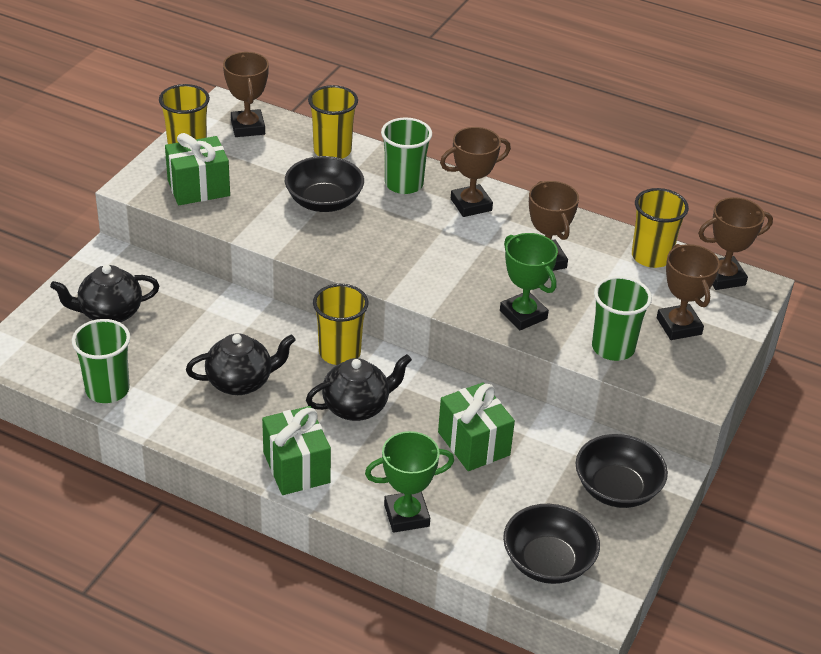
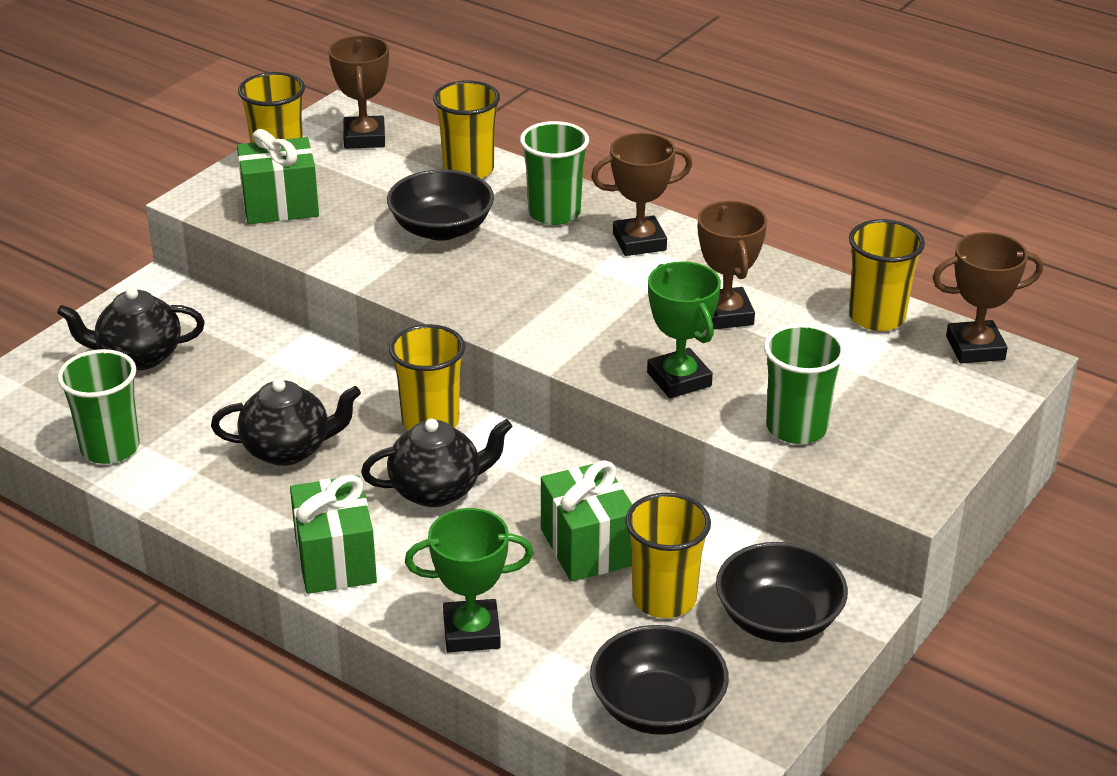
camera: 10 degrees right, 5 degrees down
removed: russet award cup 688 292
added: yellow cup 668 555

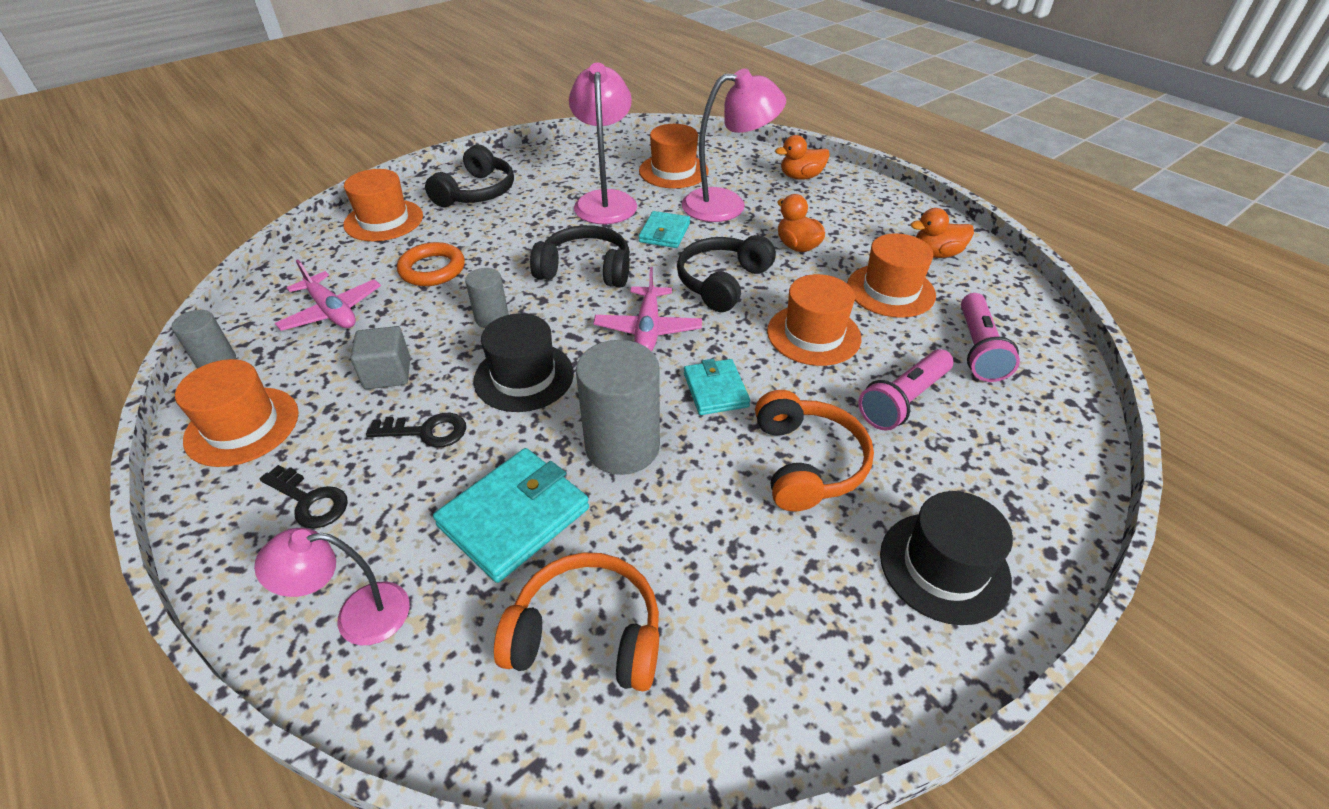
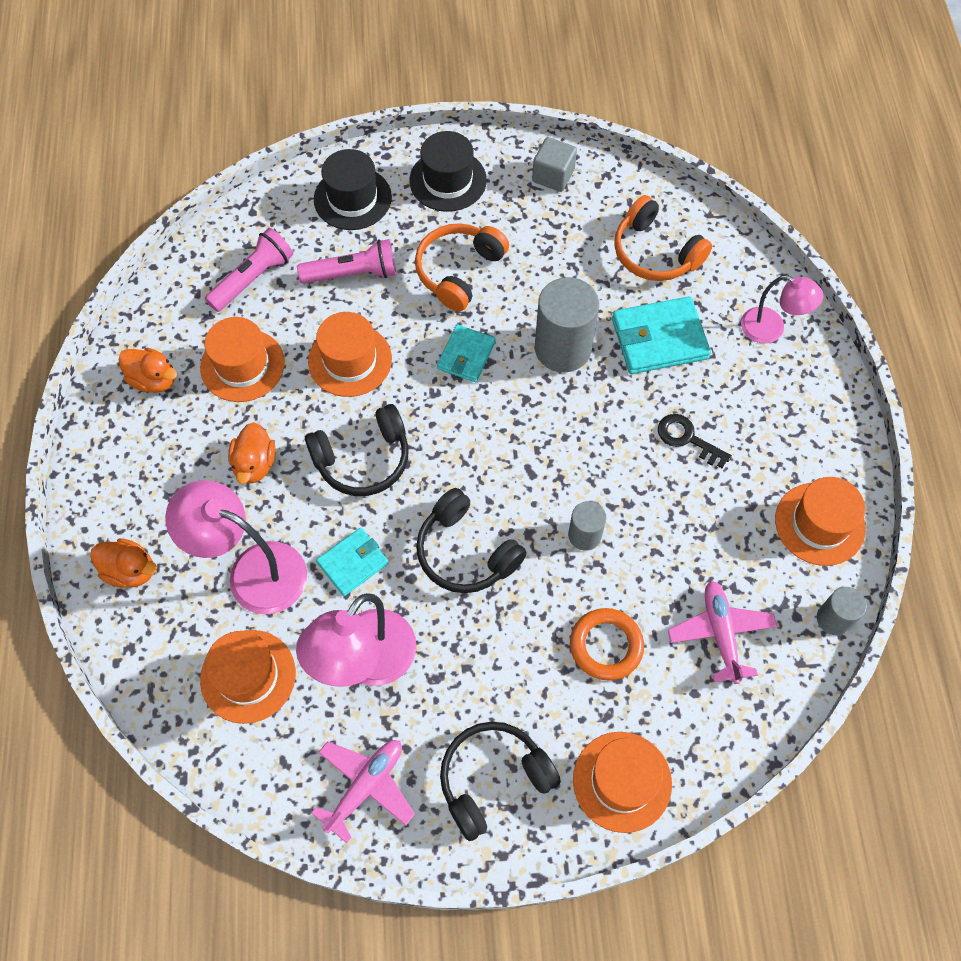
camera: 145 degrees left, 20 degrees up
removed: jet-black door key 304 497
moved: grey solid cube 381 357 to 554 164; jet-black tall hat 524 362 to 353 189; rosy aeroplane 647 309 to 363 791

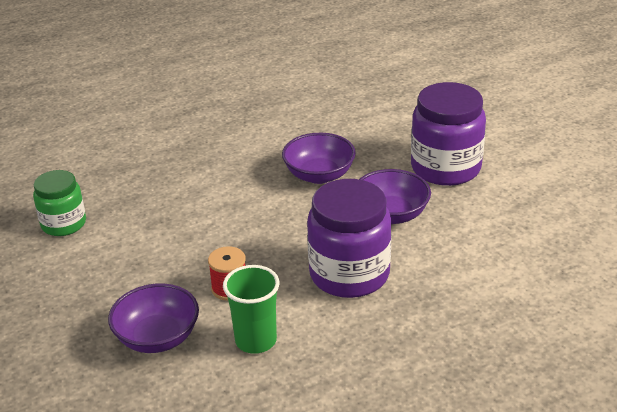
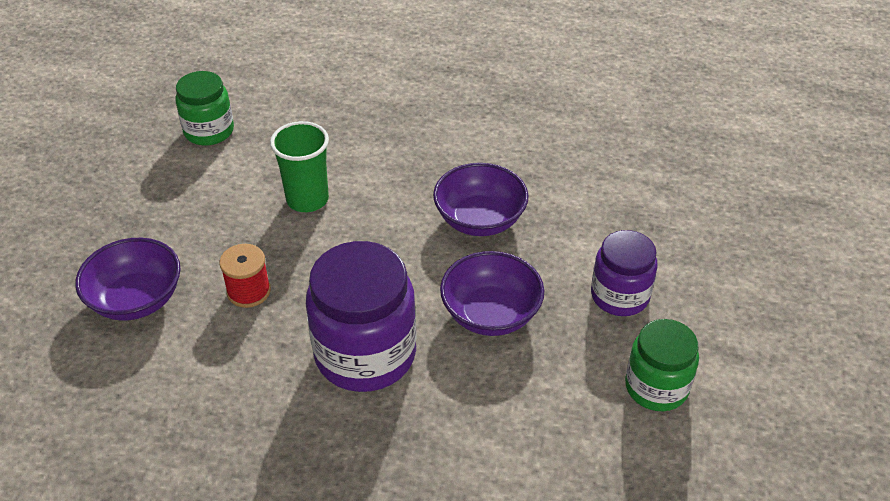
camera: 40 degrees right, 10 degrees up
added: green jam jar 662 365
moved: green cup 251 309 to 299 166
resized: violet jam jar 448 134 = 624 273 x0.61

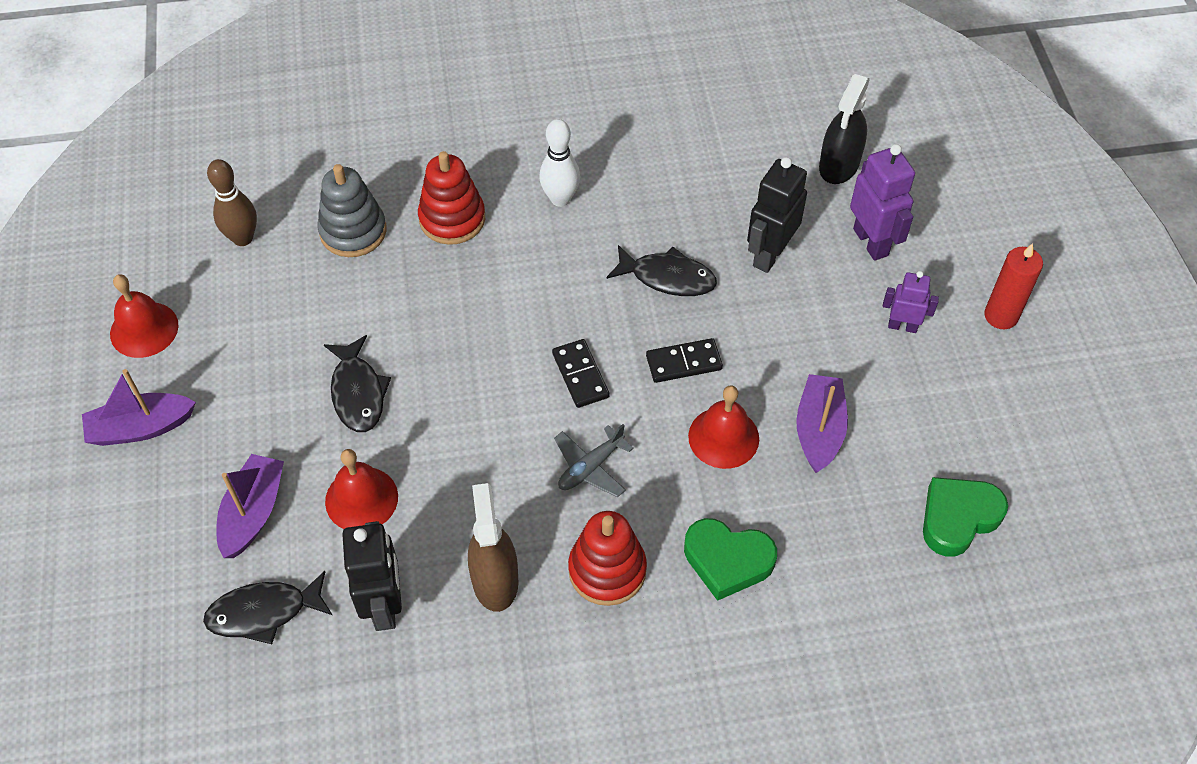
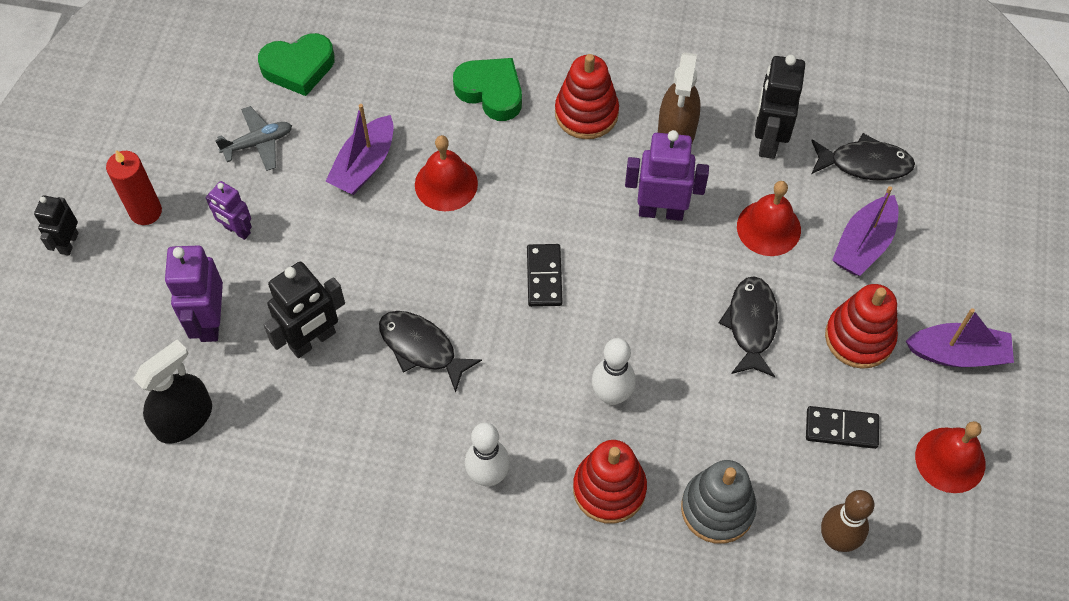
camera: 160 degrees left, 5 degrees up
added: jet-black toy robot 56 225; white bowling pin 614 371; violet toy robot 667 175; scarlet stacking rings 861 326
moved: grey aeroplane 594 460 to 253 138; jet-black domino piece 684 360 to 842 427

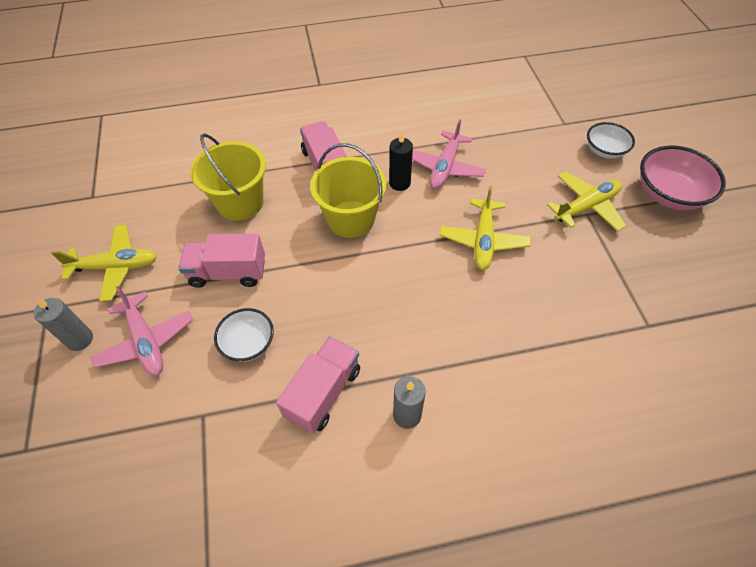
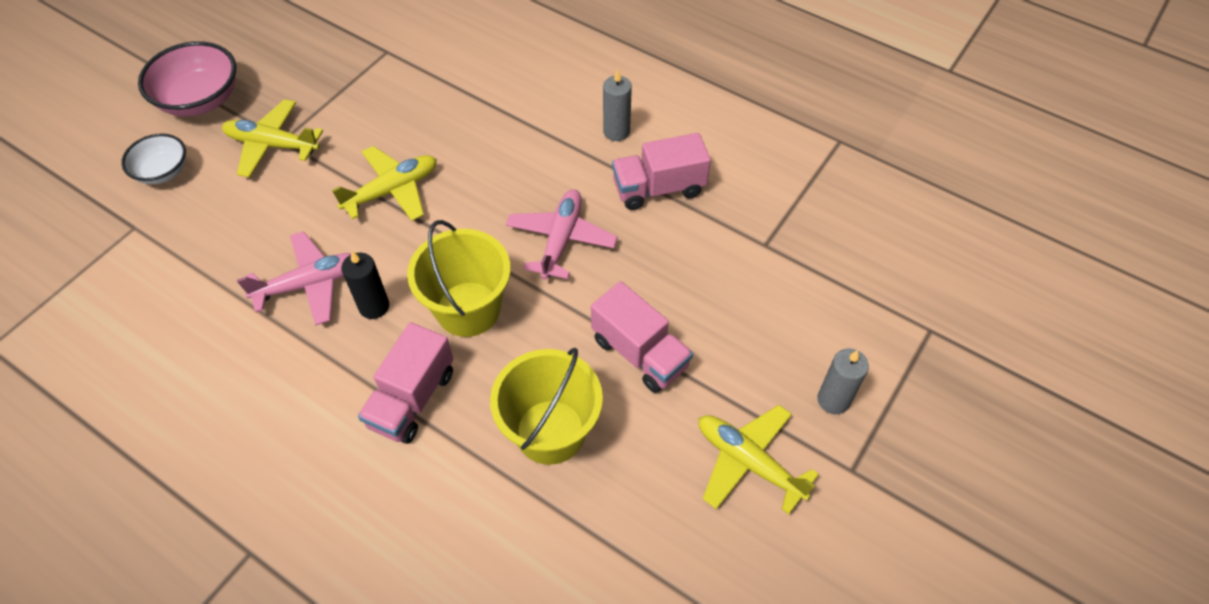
camera: 135 degrees left, 0 degrees up
removed: white serving bowl 244 335
moved: rosy aeroplane 141 331 to 562 234

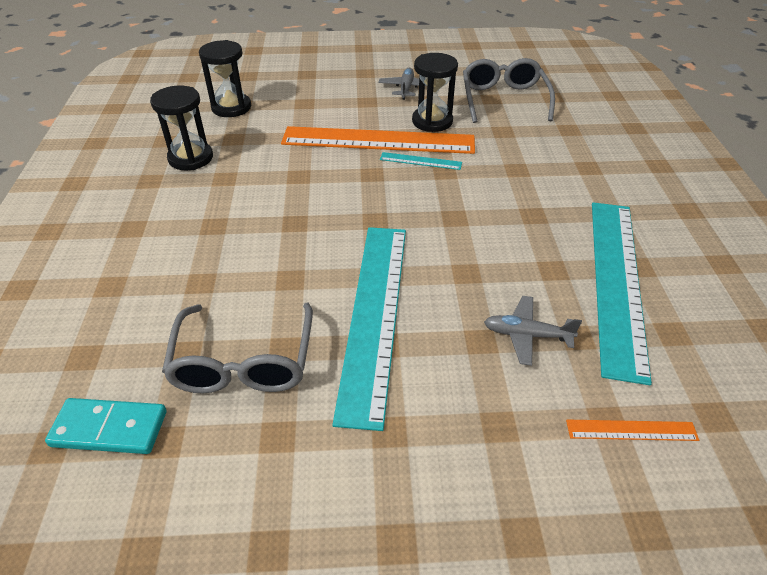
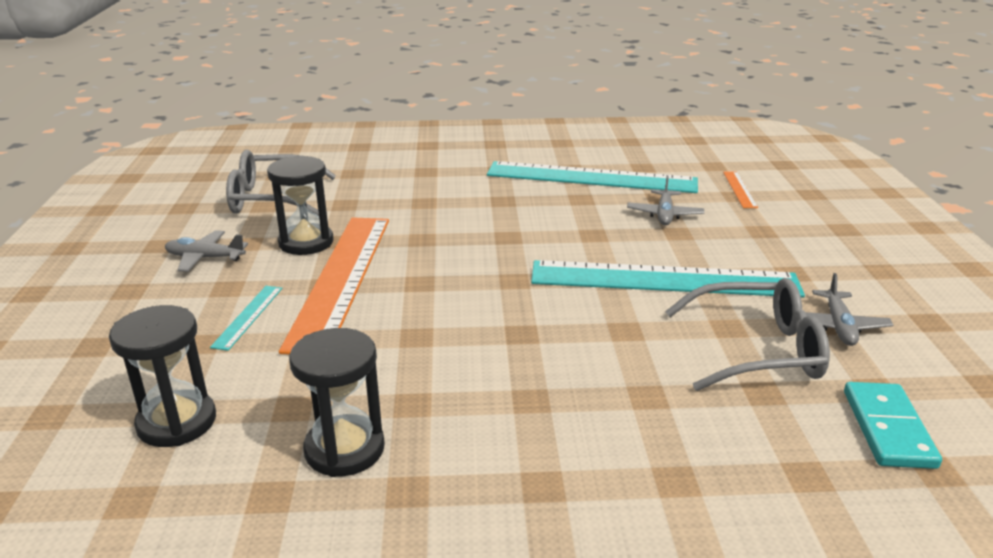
camera: 90 degrees left, 15 degrees down
added: grey aeroplane 849 309
moved: turquoise ruler 421 161 to 246 318

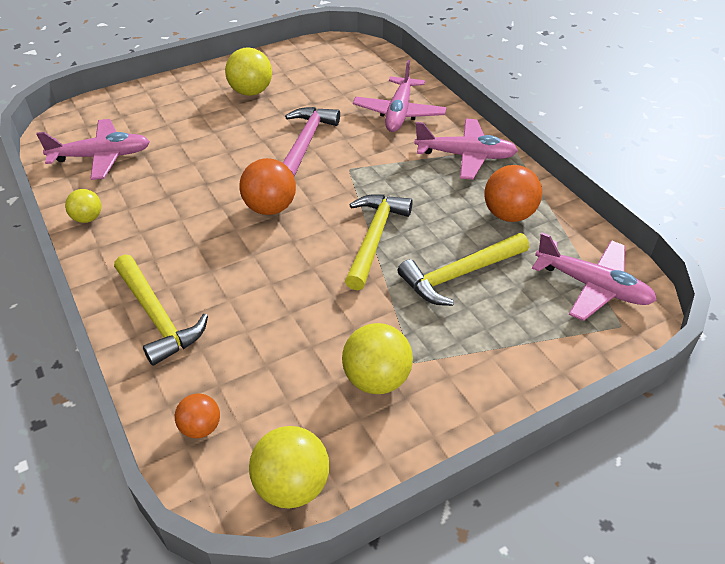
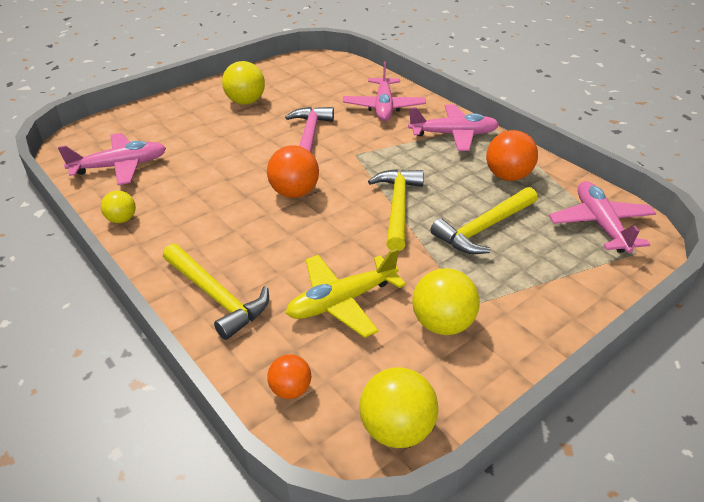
camera: 10 degrees left, 5 degrees down
added: yellow aeroplane 346 293
turned: rosy aeroplane 594 277 = 602 217 120 degrees counterclockwise

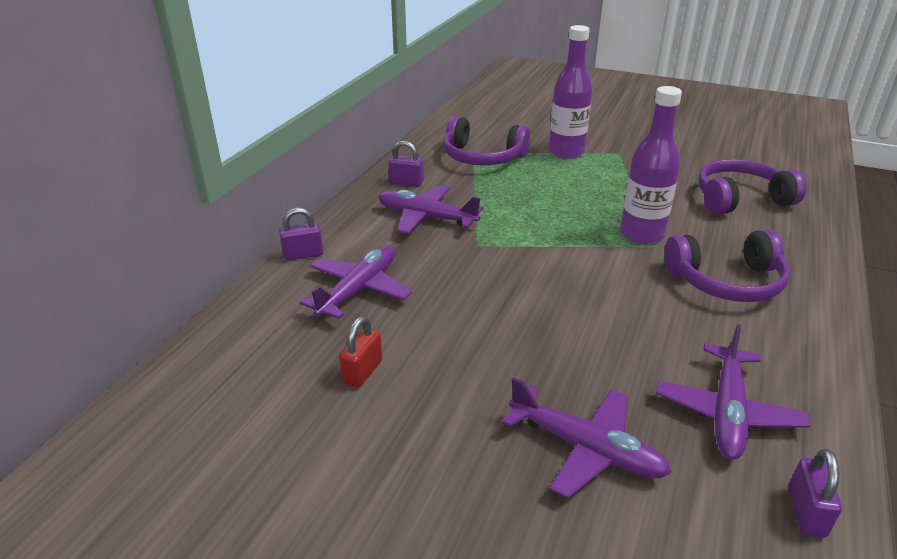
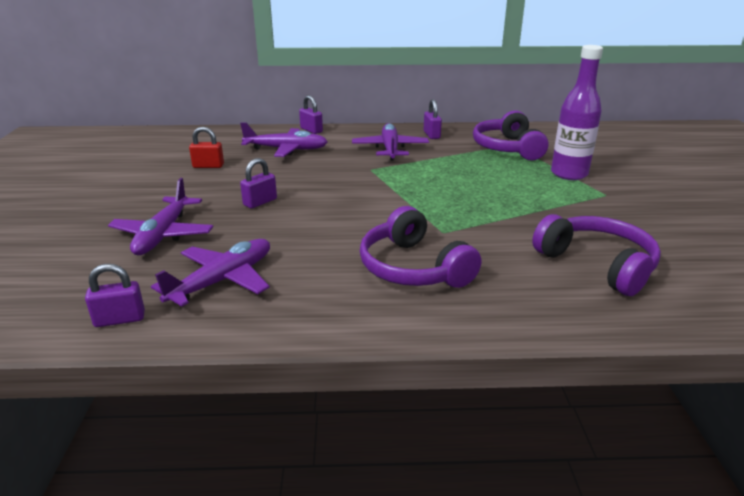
camera: 65 degrees right, 5 degrees down
removed: violet drink bottle 651 165
added: violet padlock 258 183
turned: violet aeroplane 733 392 = 210 273 135 degrees clockwise

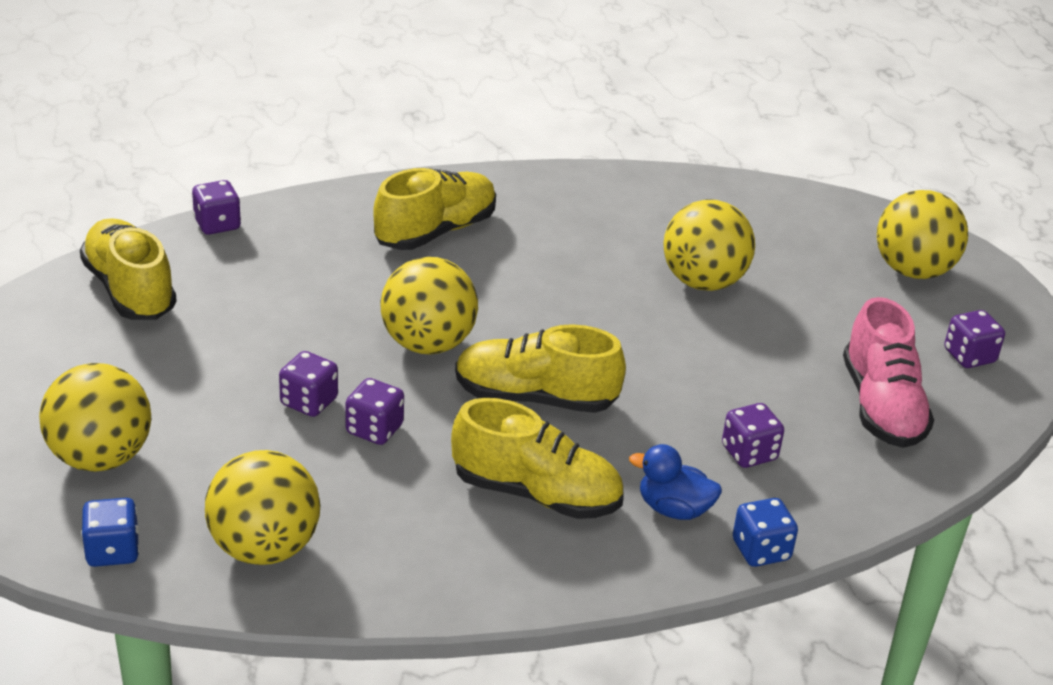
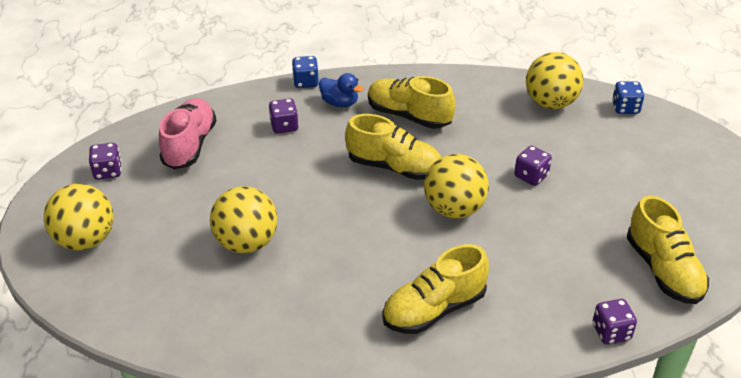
camera: 165 degrees left, 5 degrees up
removed: yellow sphere 95 417; violet game die 374 411

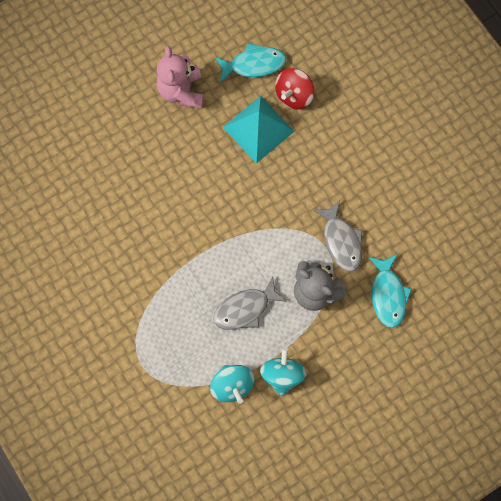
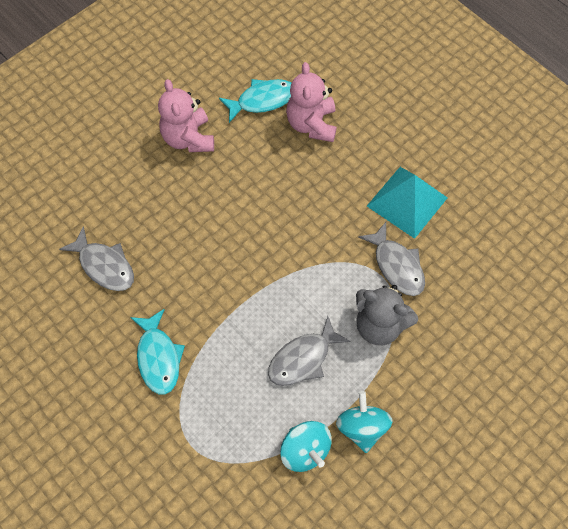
camera: 10 degrees left, 10 degrees down
added: grey fish 96 258
moved: turquoise pyramid 259 130 to 407 203; turquoise fish 390 291 to 157 351
replaced: scarlet whirligig 294 89 to rosy stuffed bear 311 102

